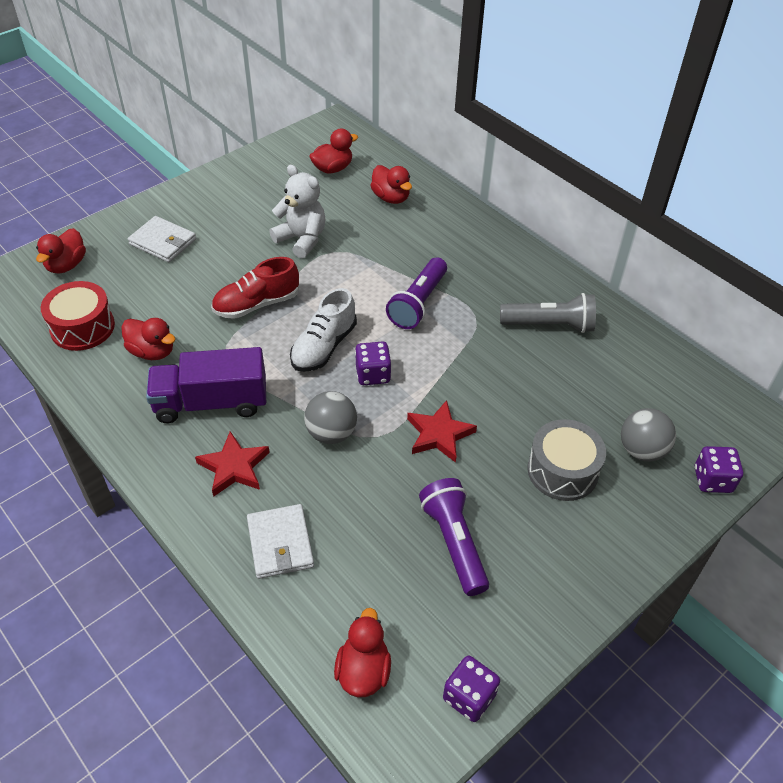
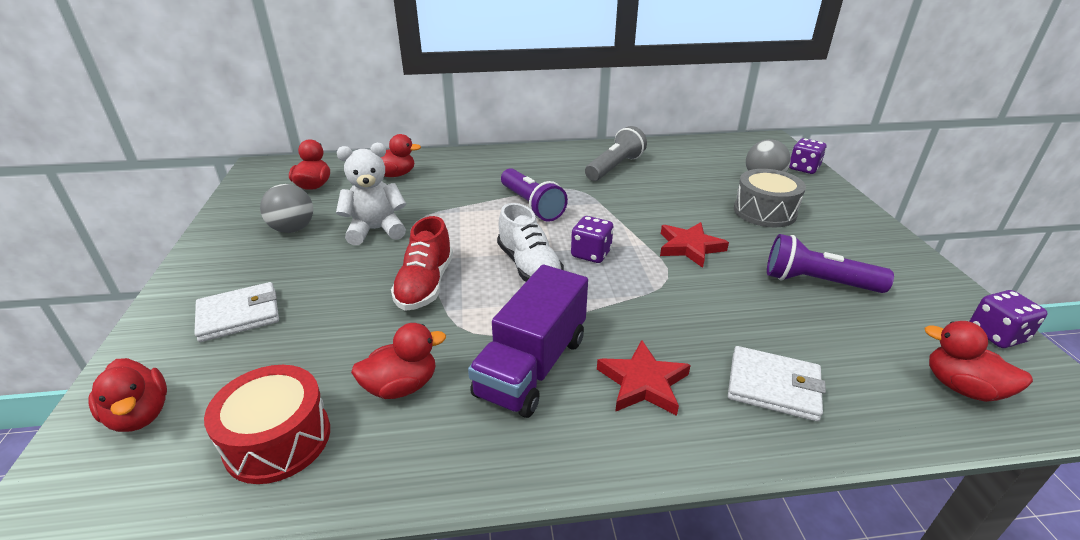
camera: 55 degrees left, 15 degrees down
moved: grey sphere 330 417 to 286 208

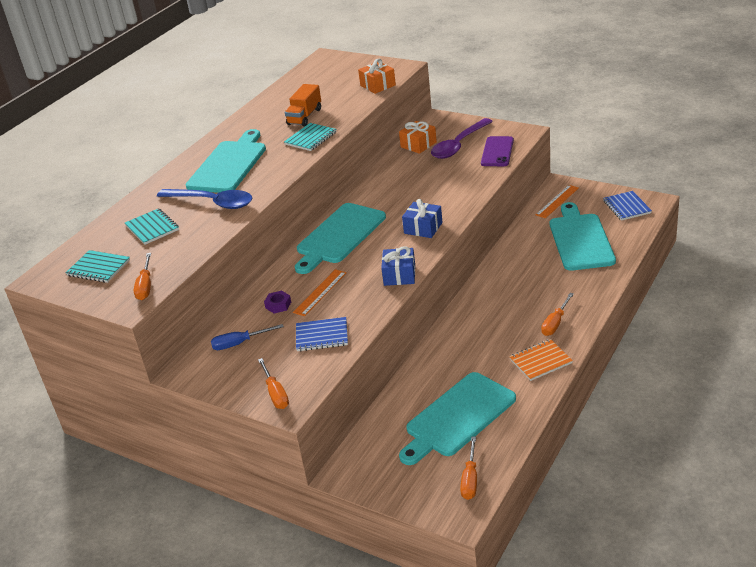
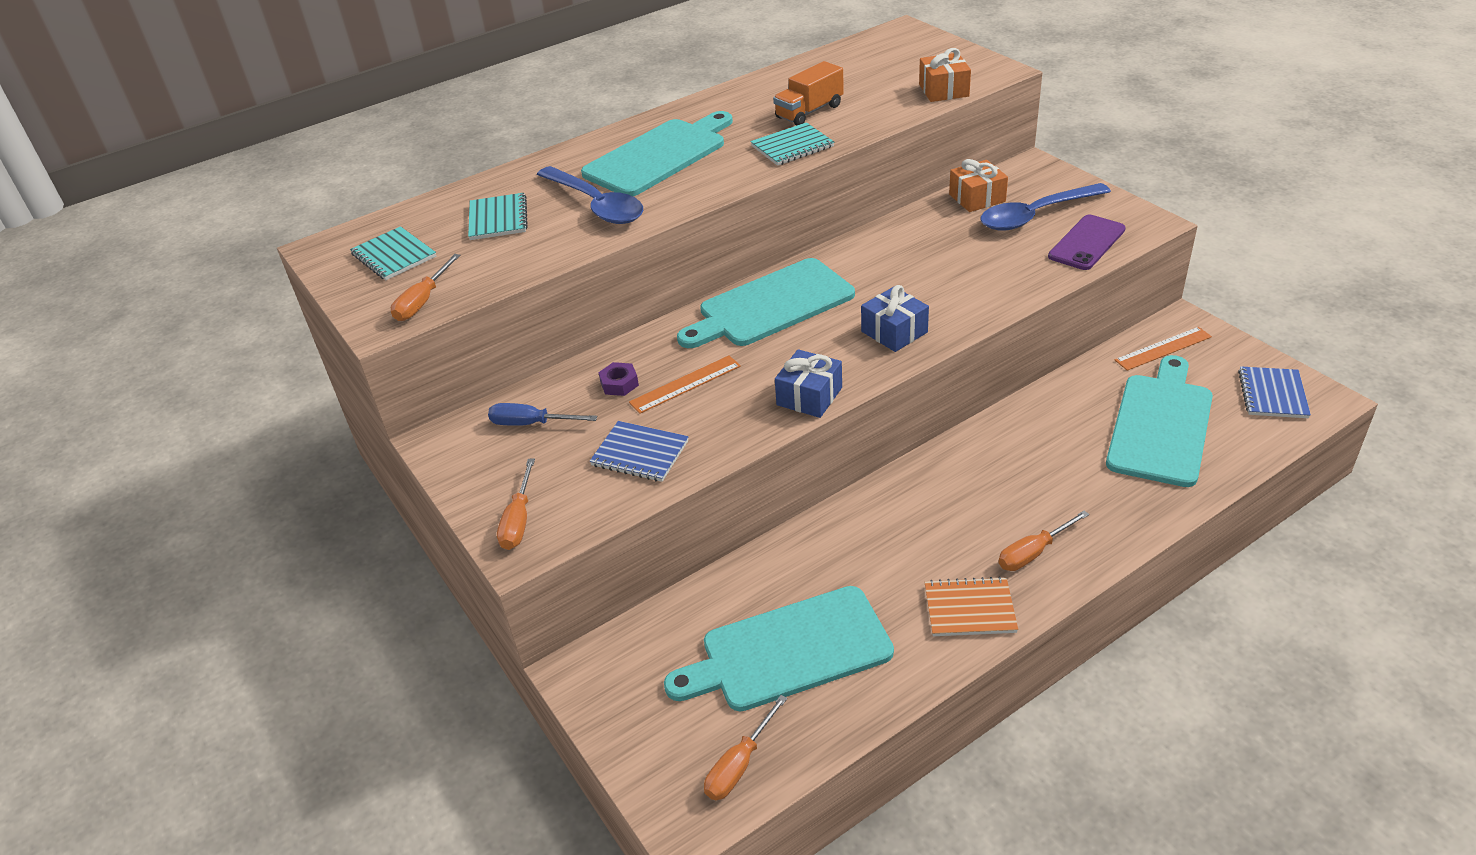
camera: 25 degrees right, 5 degrees up
recoloured: violet tablespoon 462 138 to blue tablespoon 1046 207

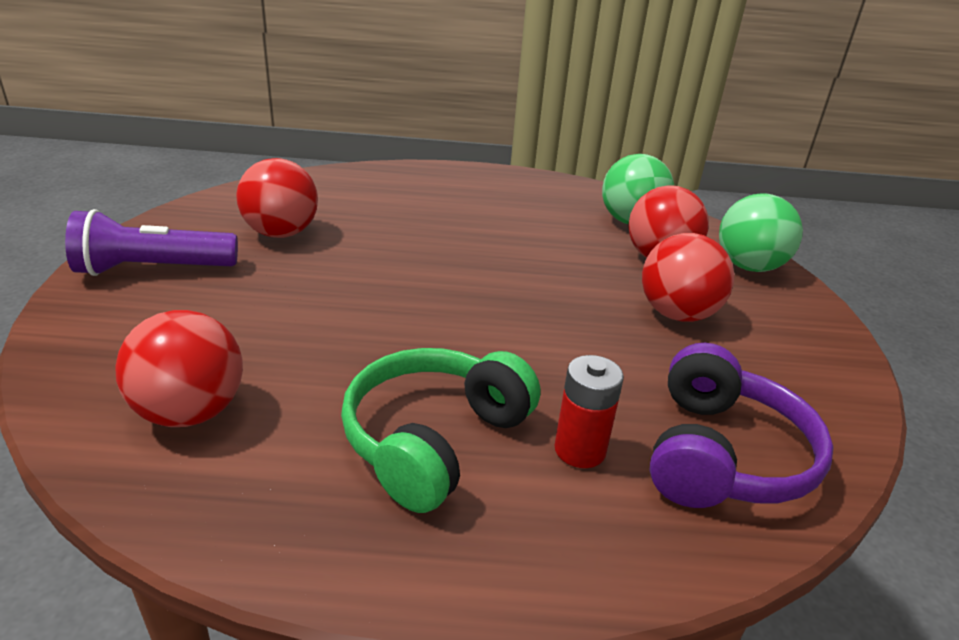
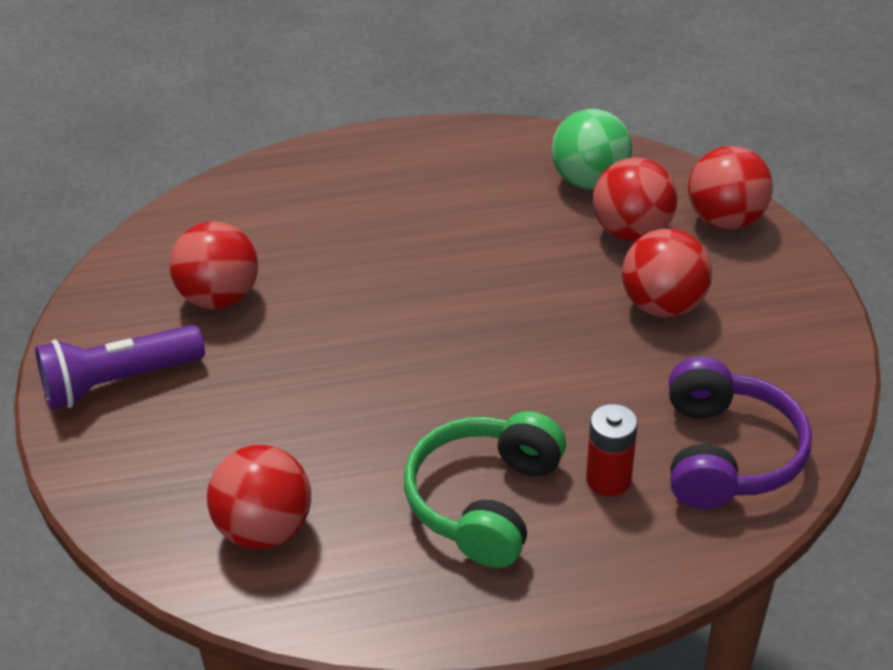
camera: 10 degrees left, 10 degrees up
recoloured: green sphere 761 232 to scarlet sphere 730 188

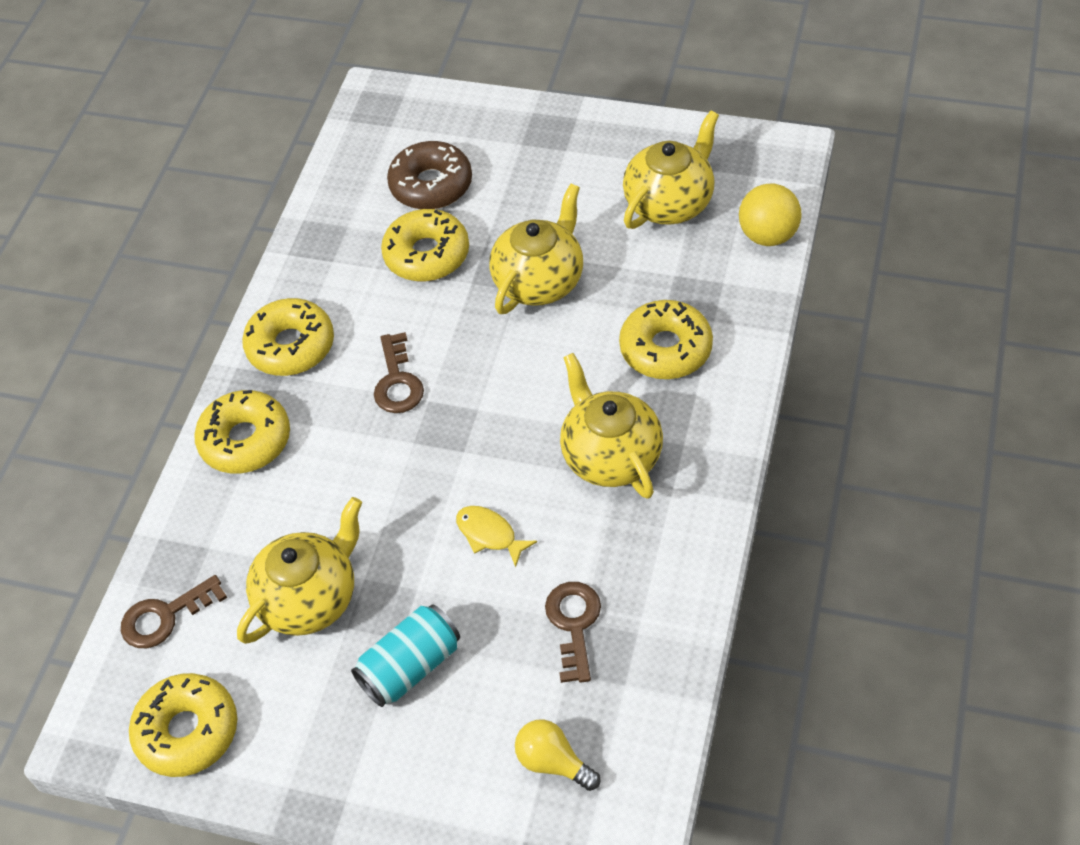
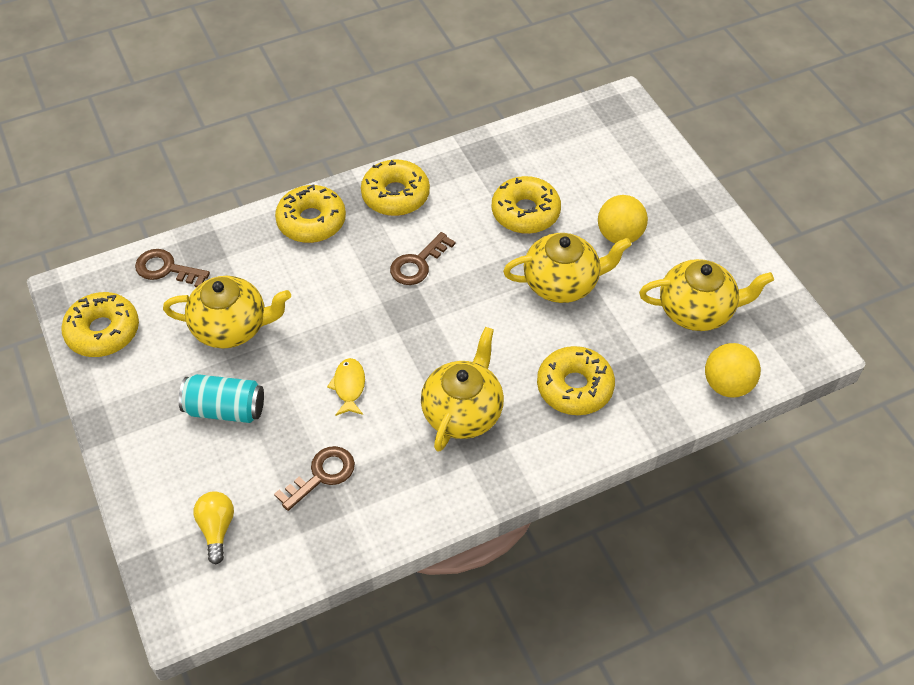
camera: 45 degrees right, 0 degrees up
removed: russet donut 429 175
added: yellow sphere 623 219

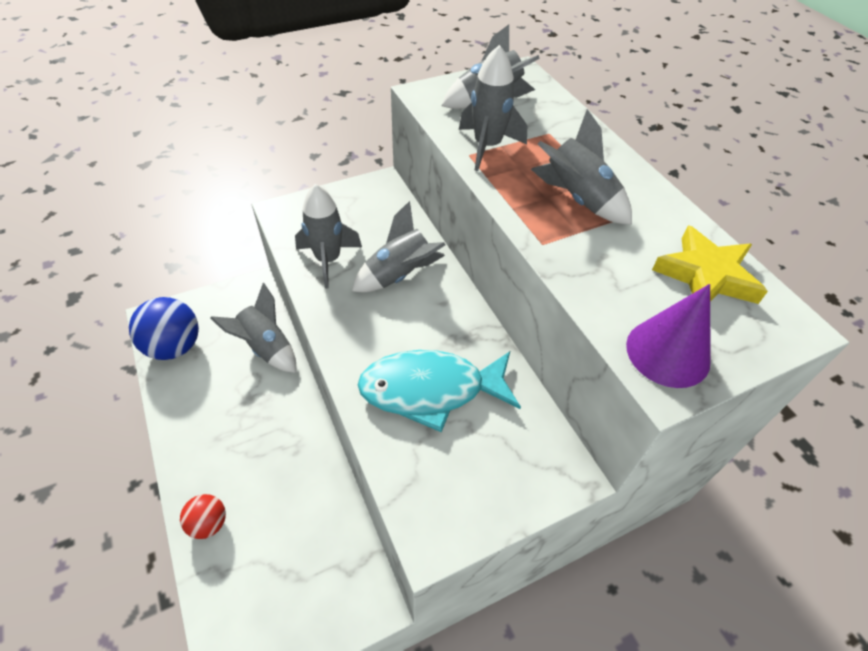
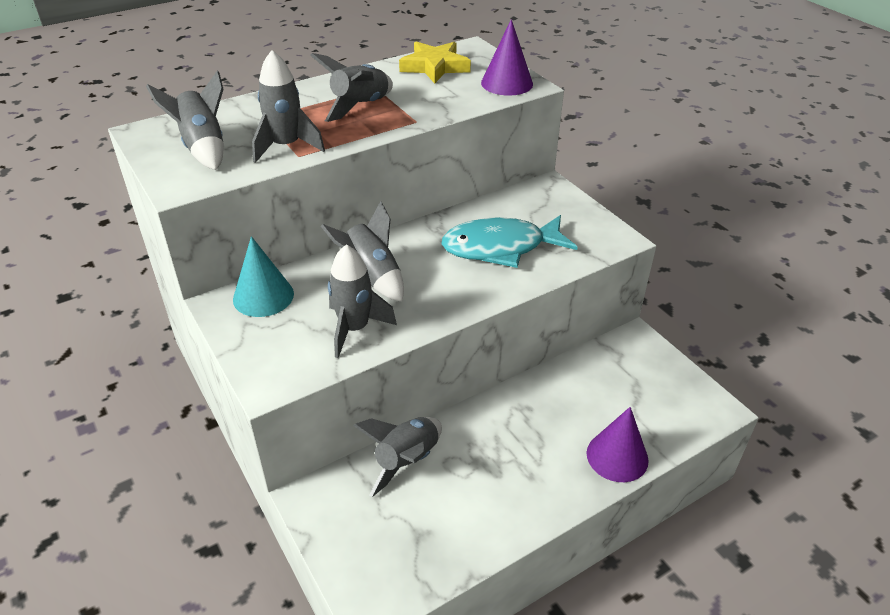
camera: 95 degrees left, 10 degrees down
removed: blue sphere 164 328
added: turquoise cone shape 263 276
replaced: scarlet sphere 203 516 to violet cone shape 617 444
turned: turquoise fish 439 391 = 510 241 90 degrees clockwise

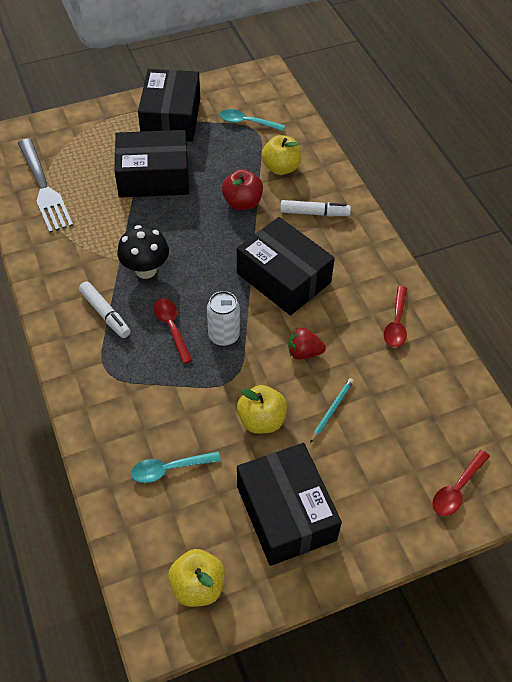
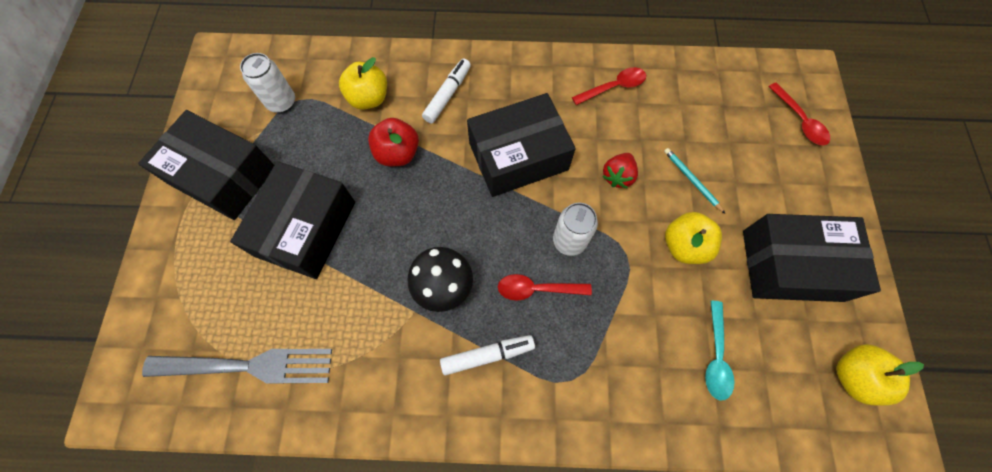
camera: 65 degrees left, 15 degrees up
replaced: turquoise tablespoon 252 120 to white tin 267 83
turned: scarlet tablespoon 395 316 = 609 86 60 degrees counterclockwise

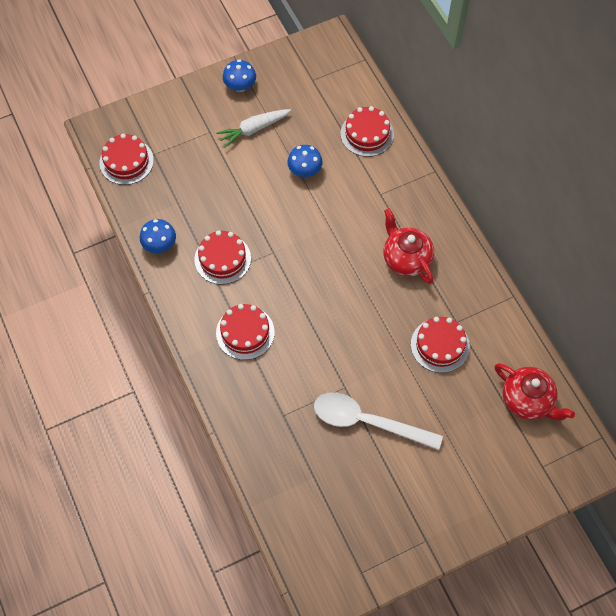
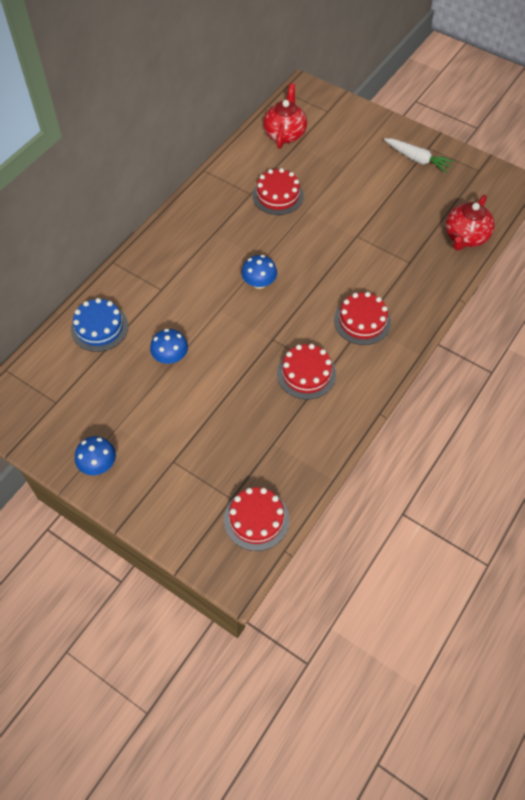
camera: 120 degrees left, 5 degrees down
removed: white tablespoon 378 421
moved: blue fungus 158 236 to 259 272; white carrot 253 128 to 419 155; scarlet china teapot 409 246 to 469 223
recoloured: scarlet cake 367 131 to blue cake 99 325

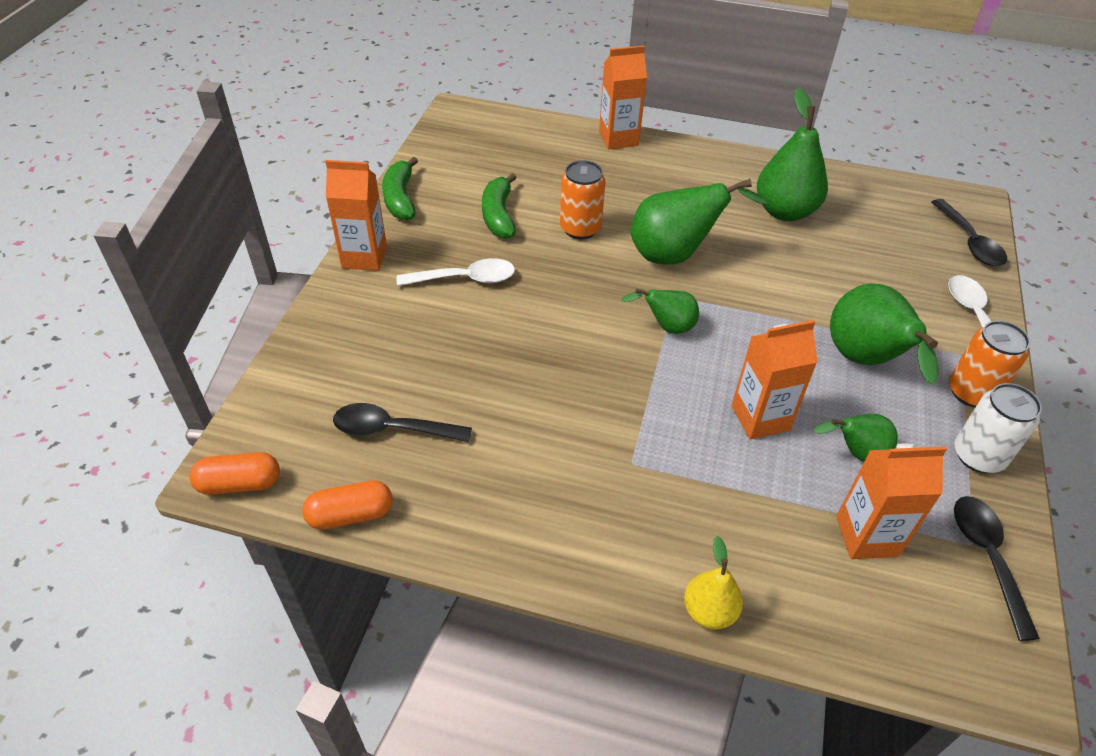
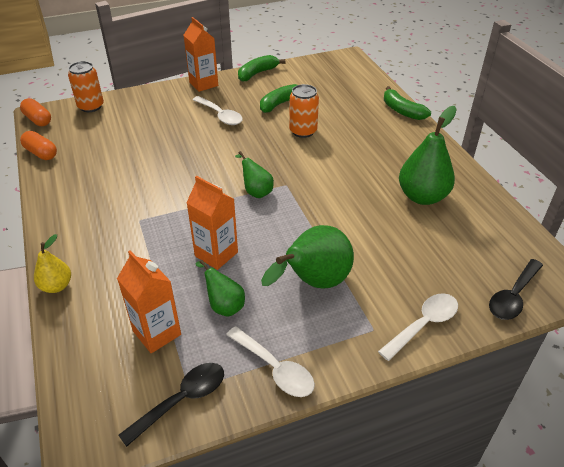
camera: 55 degrees right, 5 degrees down
removed: jet-black tablespoon 402 422; green pear fruit 699 221
moved: bright orange tin 989 364 to 86 86
replaced: bright orange juice carton 623 98 to green toy banana 407 103; white tin 998 428 to white tablespoon 270 361

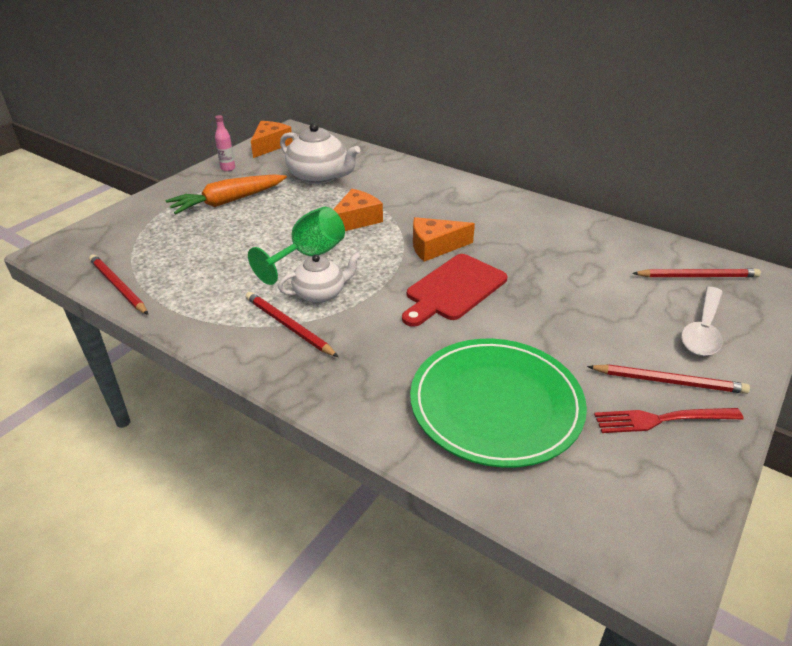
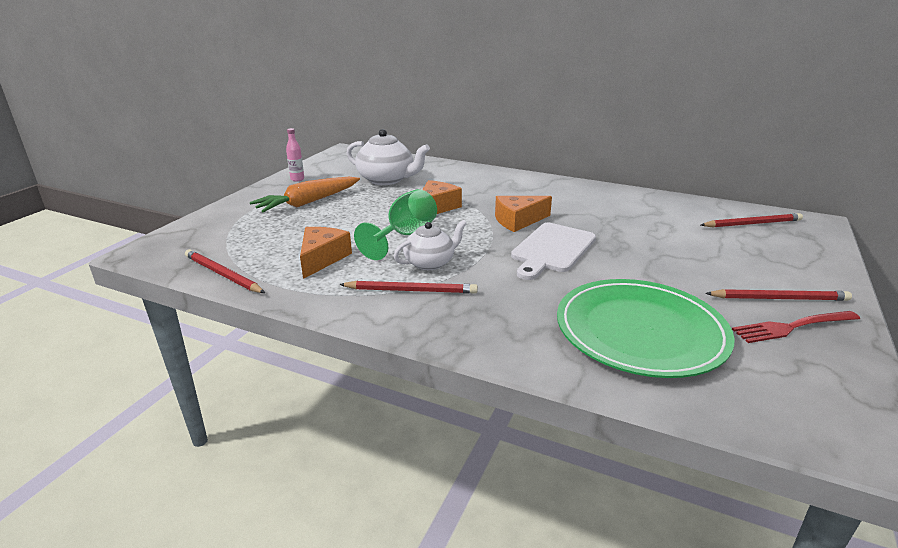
camera: 10 degrees left, 10 degrees down
removed: white tablespoon 702 321
moved: bright orange piece of cheese 272 139 to 326 253
recoloured: scarlet cutting board 454 290 to white cutting board 553 251
turned: scarlet pencil 292 324 = 408 287 150 degrees clockwise

